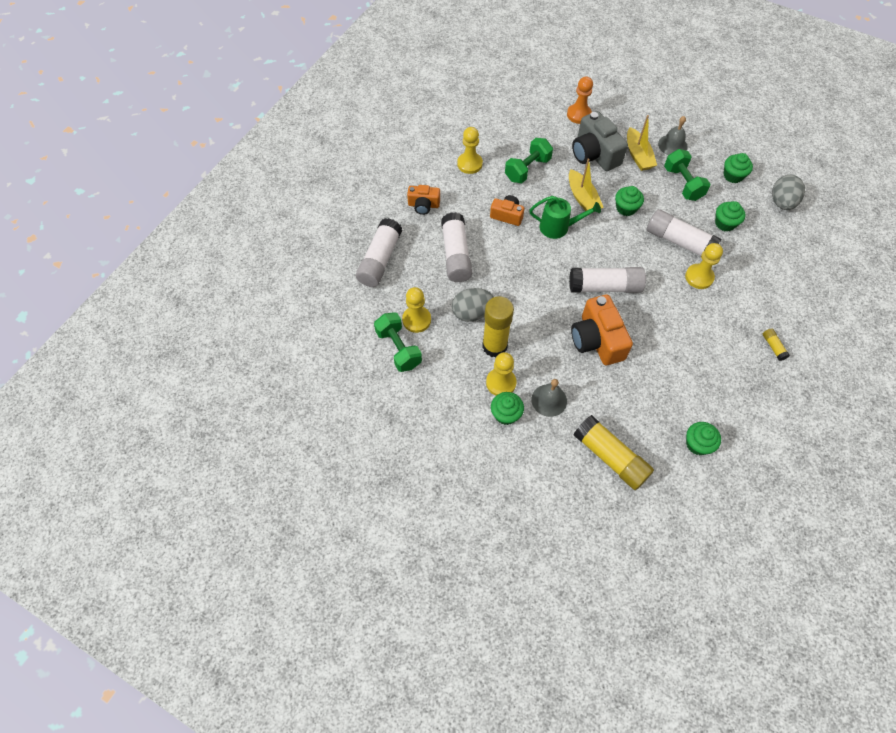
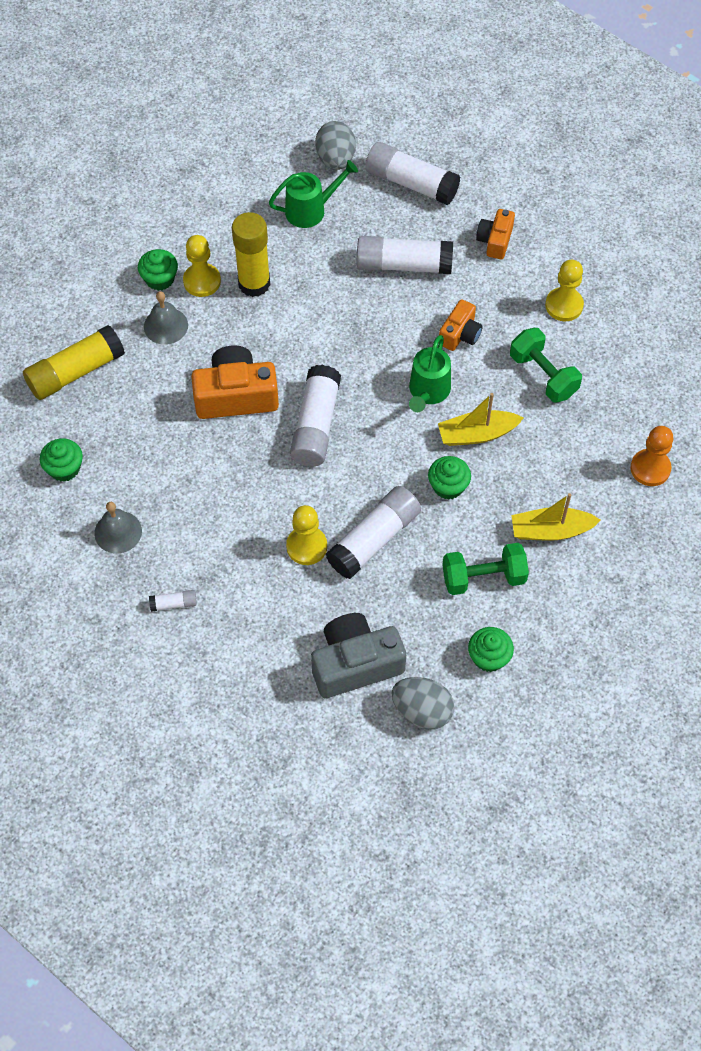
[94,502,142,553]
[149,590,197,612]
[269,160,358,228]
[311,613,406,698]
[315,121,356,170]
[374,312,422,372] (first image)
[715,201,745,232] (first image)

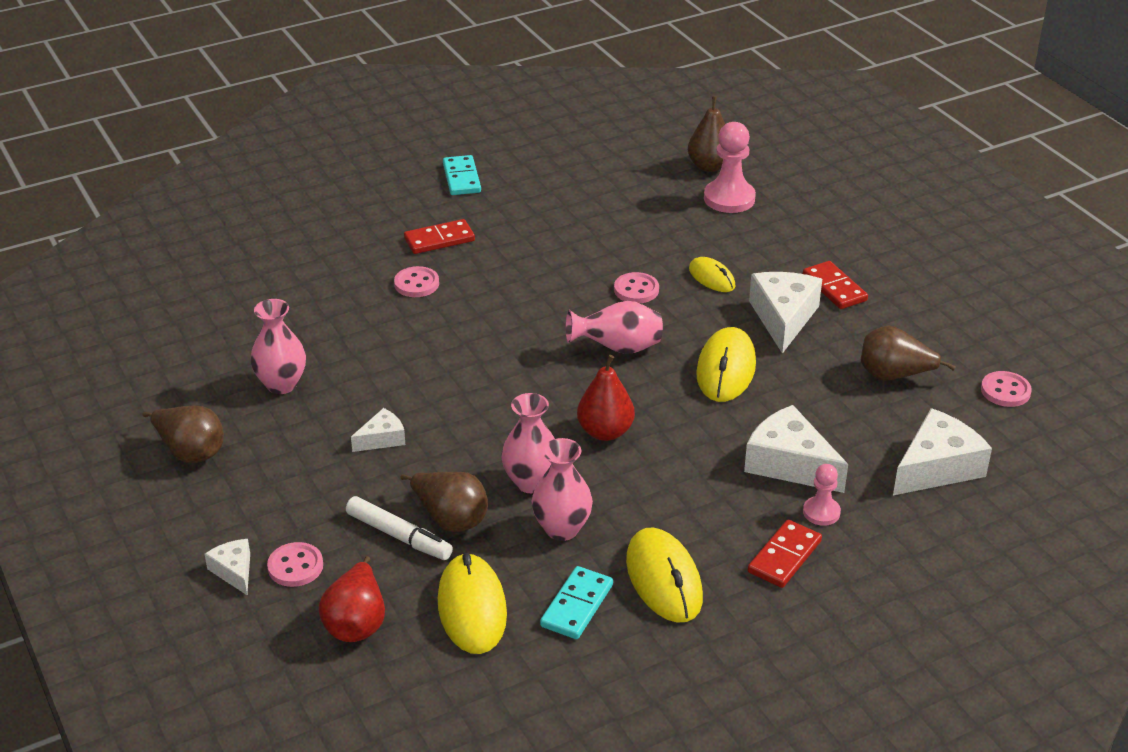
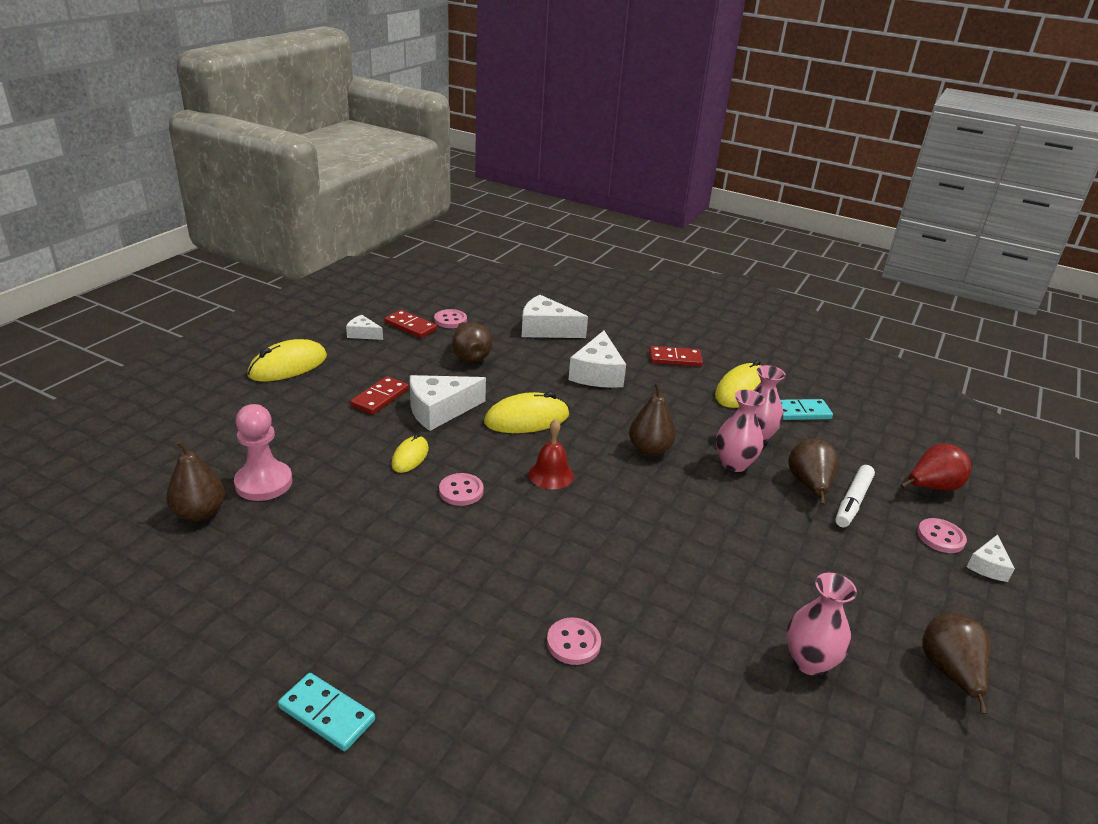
[247,339,327,382]
[278,673,375,751]
[346,315,383,340]
[384,310,437,338]
[529,419,574,489]
[629,383,676,456]
[835,465,875,527]
[803,464,841,526] (first image)

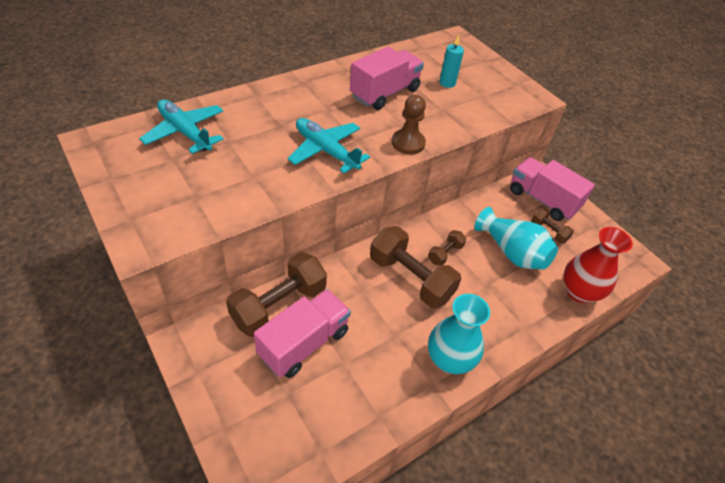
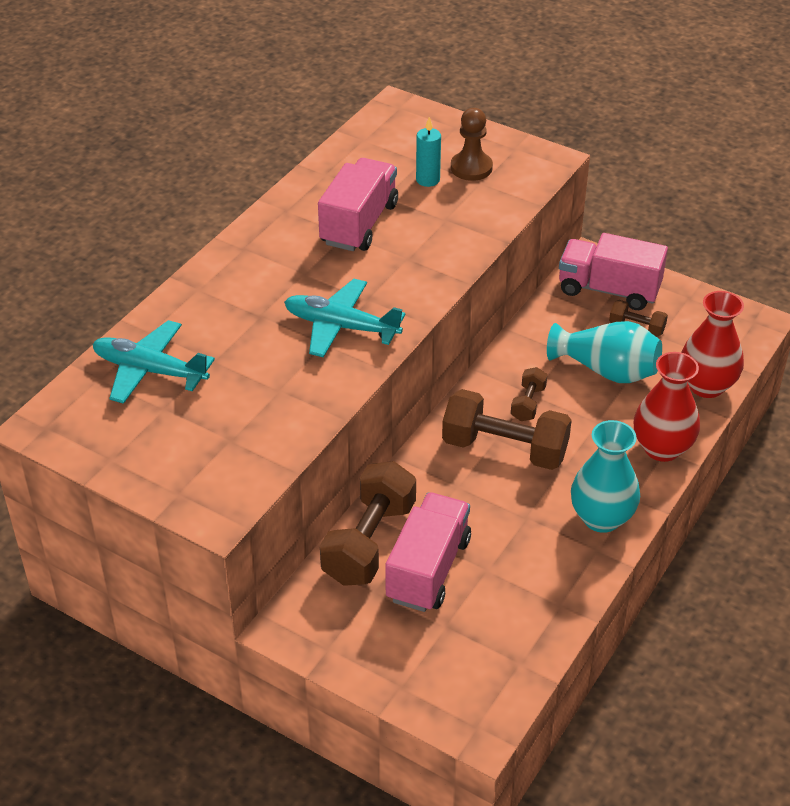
[451,108,493,181]
[634,352,700,462]

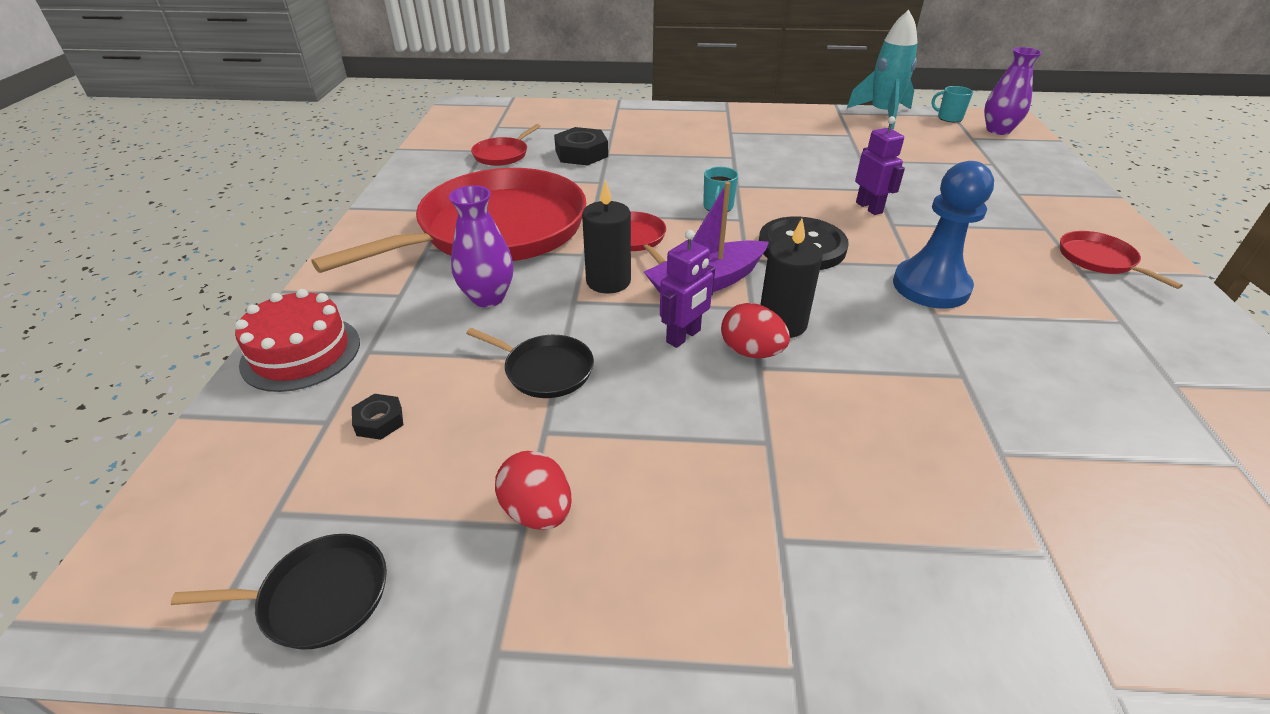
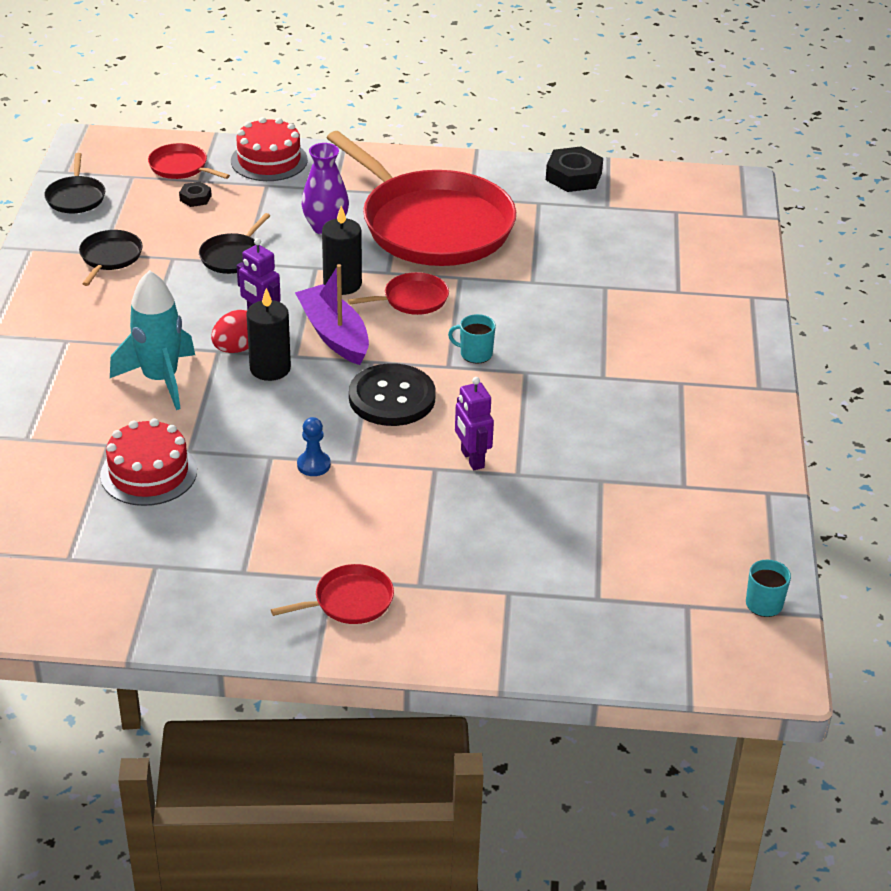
[79,230,143,286]
[100,418,197,506]
[110,270,195,410]
[148,143,230,179]
[297,417,331,476]
[455,377,494,470]
[546,146,603,192]
[984,47,1042,135] (first image)

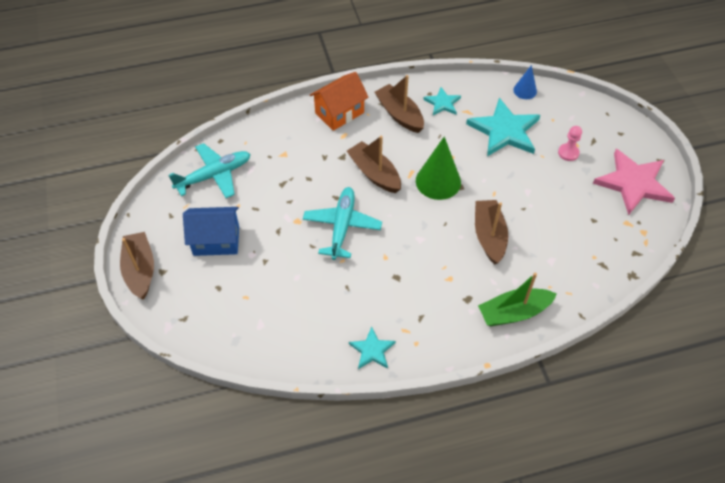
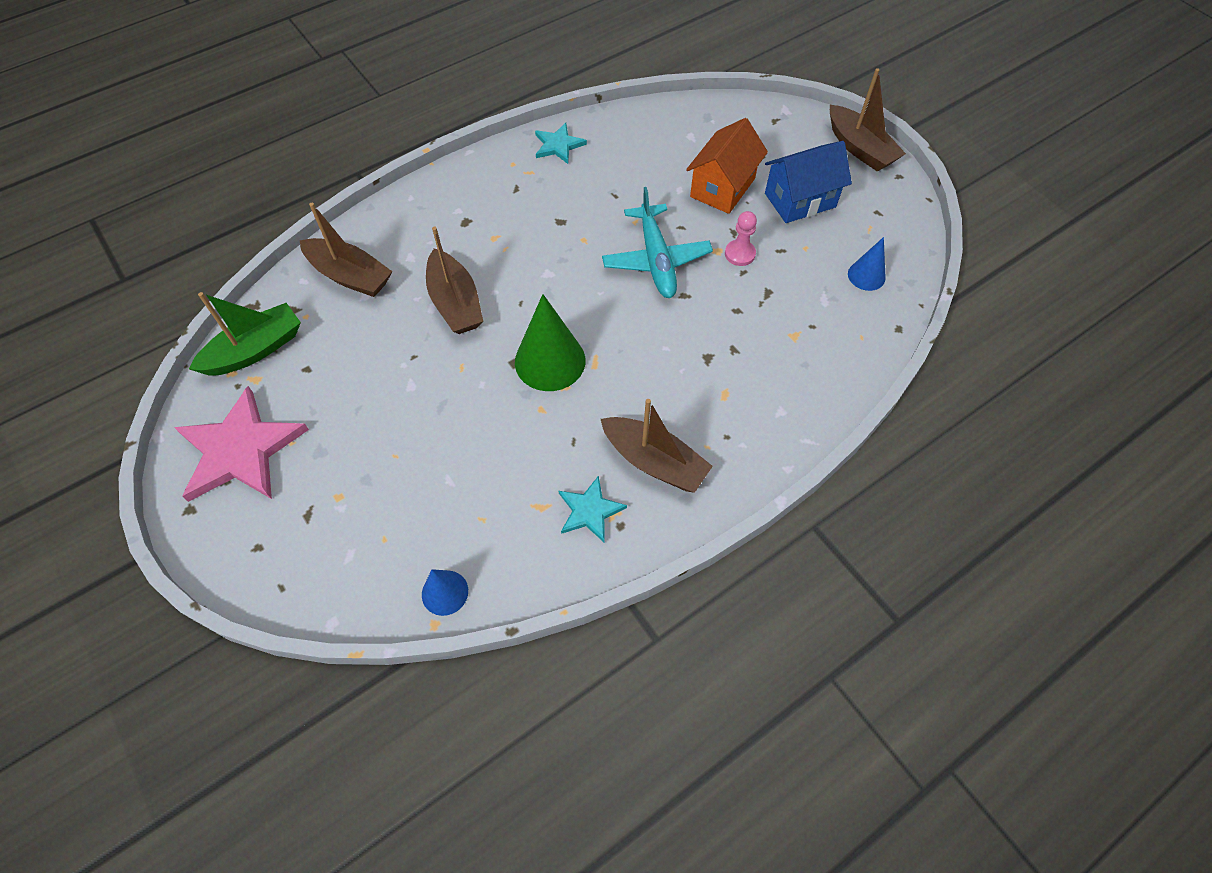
[189,292,301,376]
[300,203,393,297]
[686,118,768,214]
[725,211,757,266]
[848,237,886,291]
[466,98,540,156] (first image)

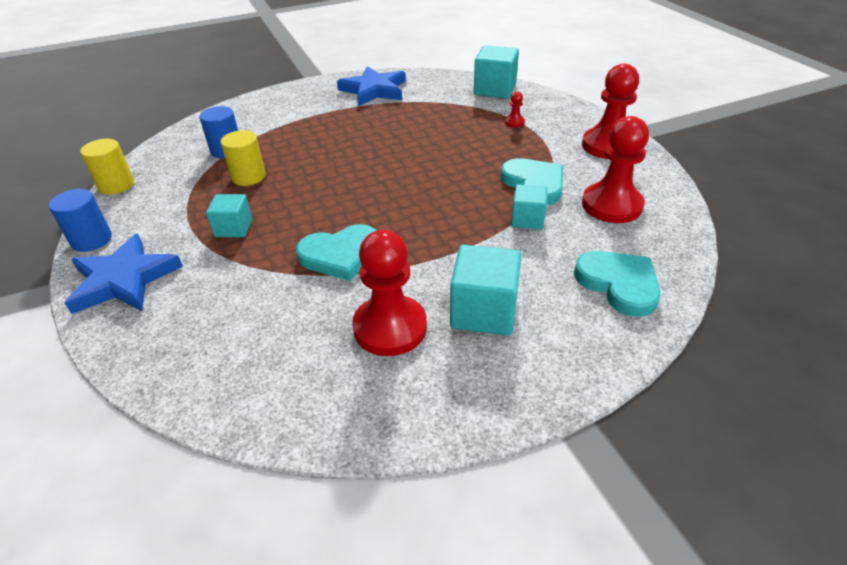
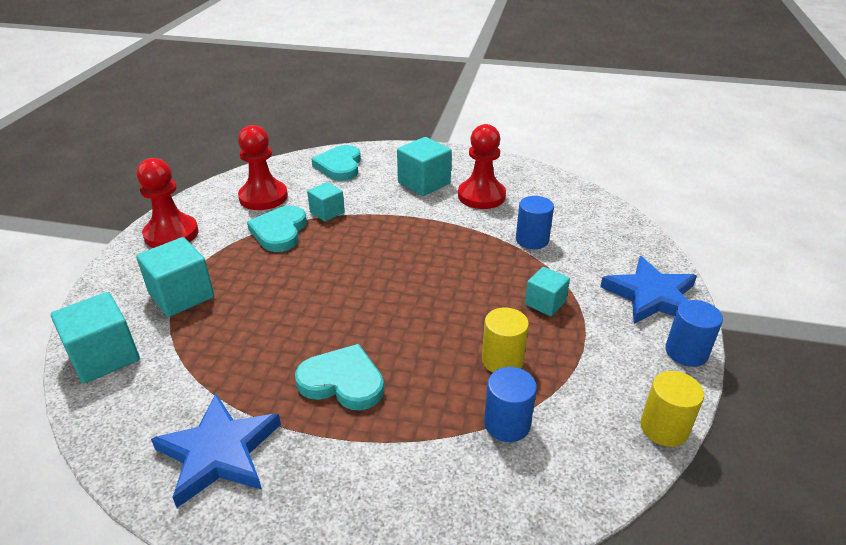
[136,237,214,317]
[295,344,384,410]
[516,196,554,249]

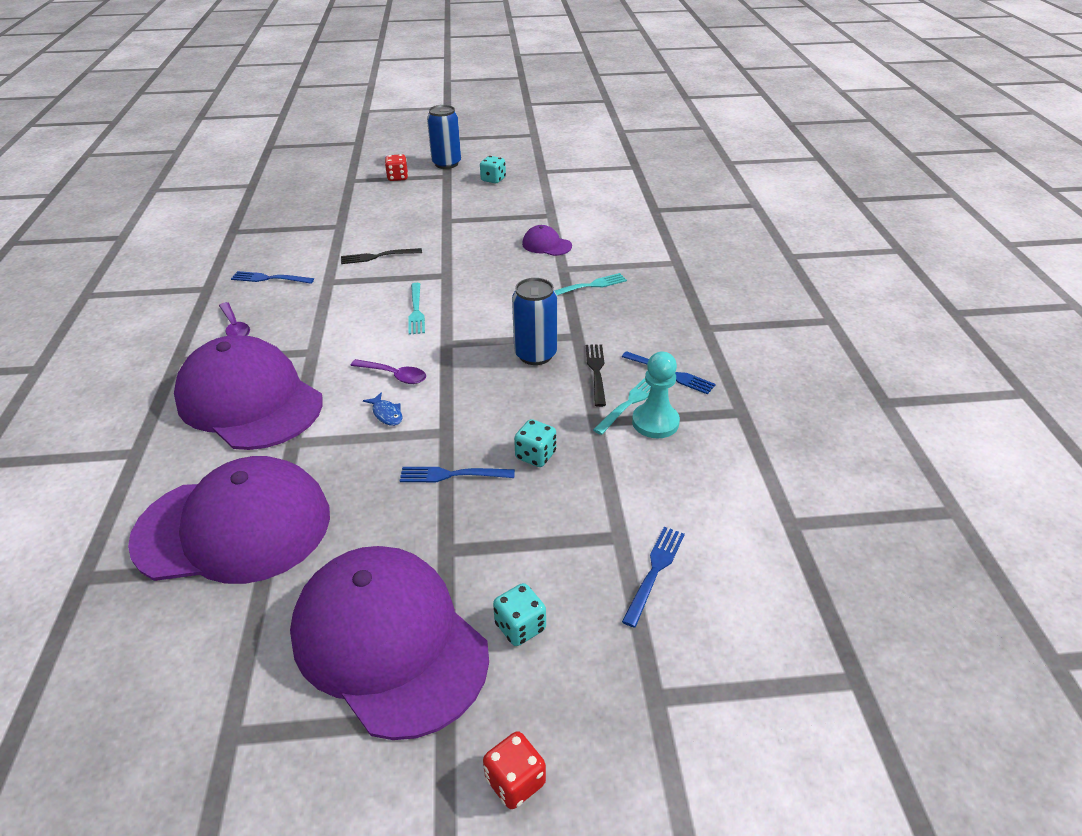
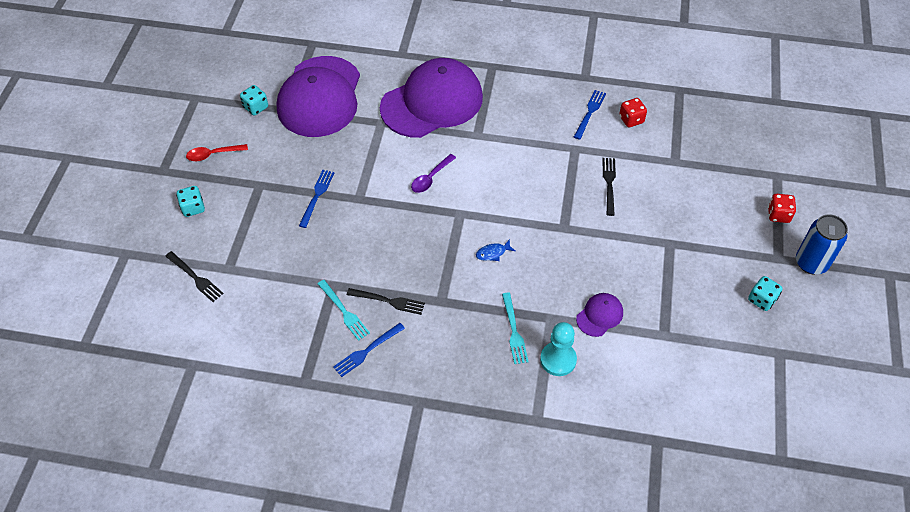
[165,251,224,302]
[186,144,248,161]
[240,85,268,115]
[476,240,515,261]
[540,322,577,376]
[619,98,647,127]
[219,302,250,336] (first image)
[408,283,425,335] (first image)
[512,278,557,365] (first image)

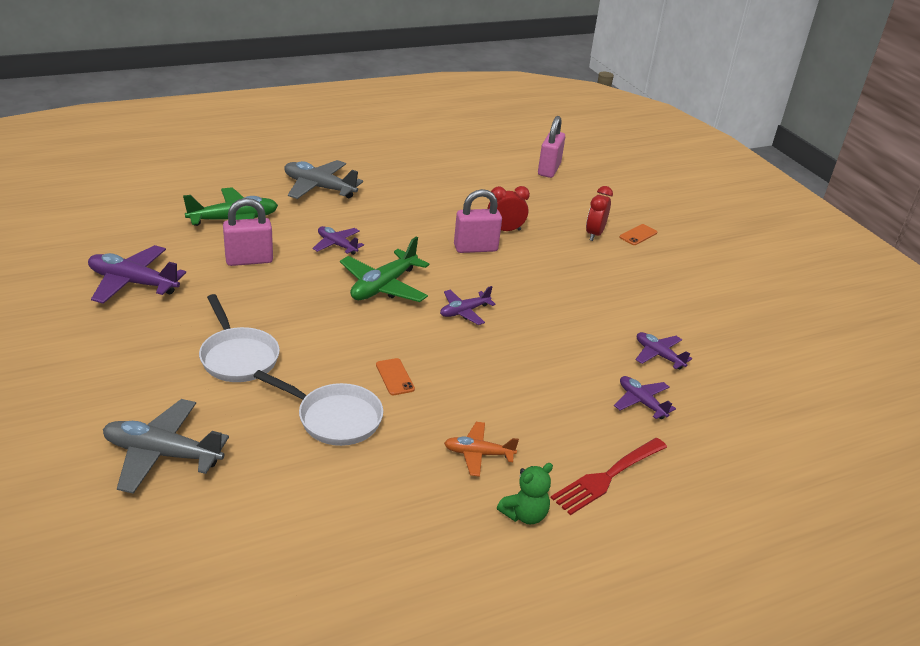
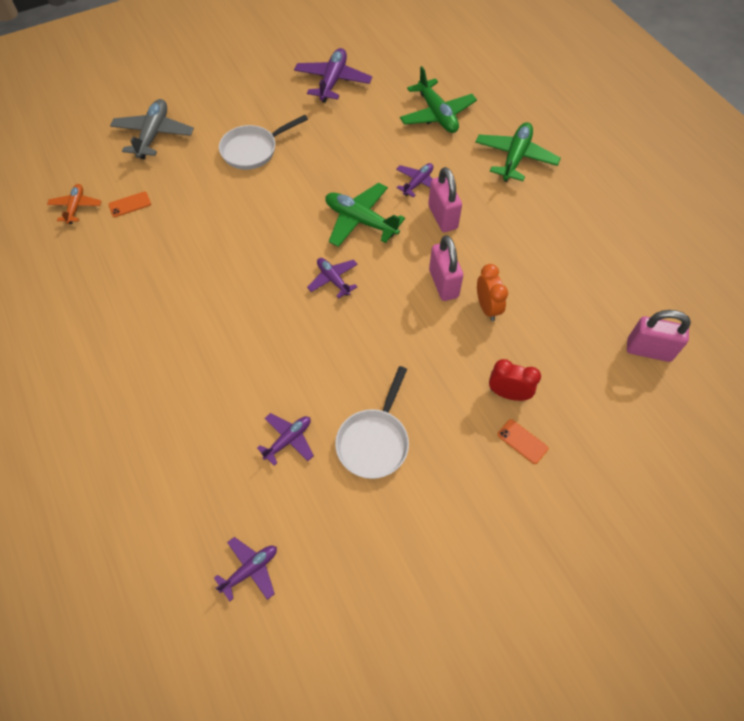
[47,184,101,224]
[108,191,151,217]
[214,537,277,601]
[335,366,409,479]
[428,167,462,232]
[475,122,561,182]
[477,264,508,321]
[497,463,553,524] (first image)
[551,438,667,515] (first image)

